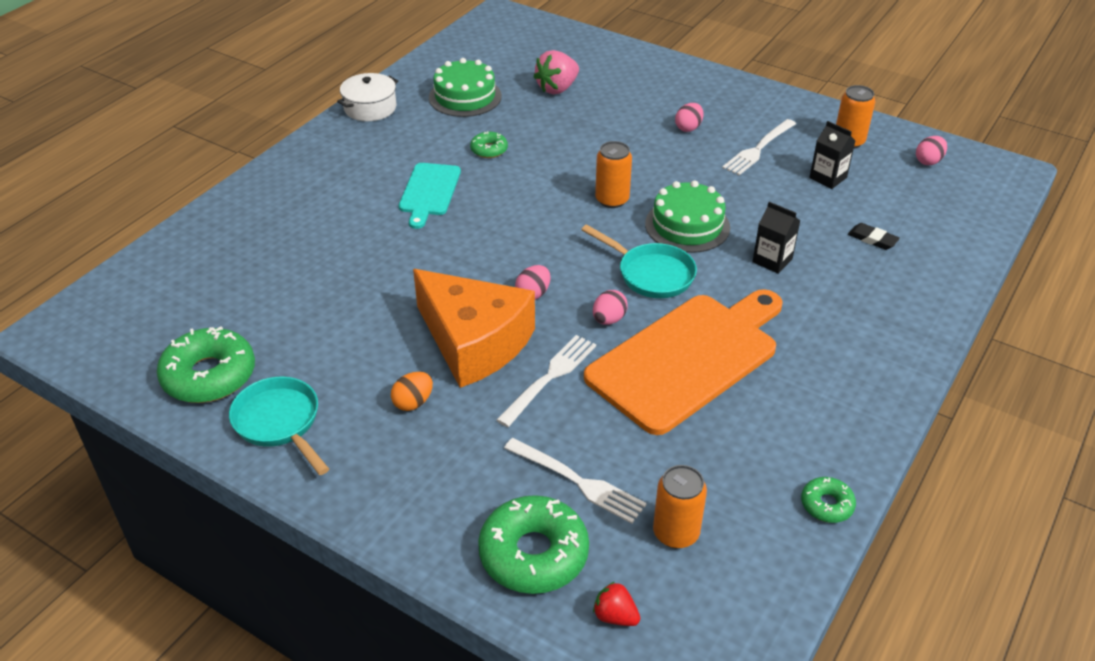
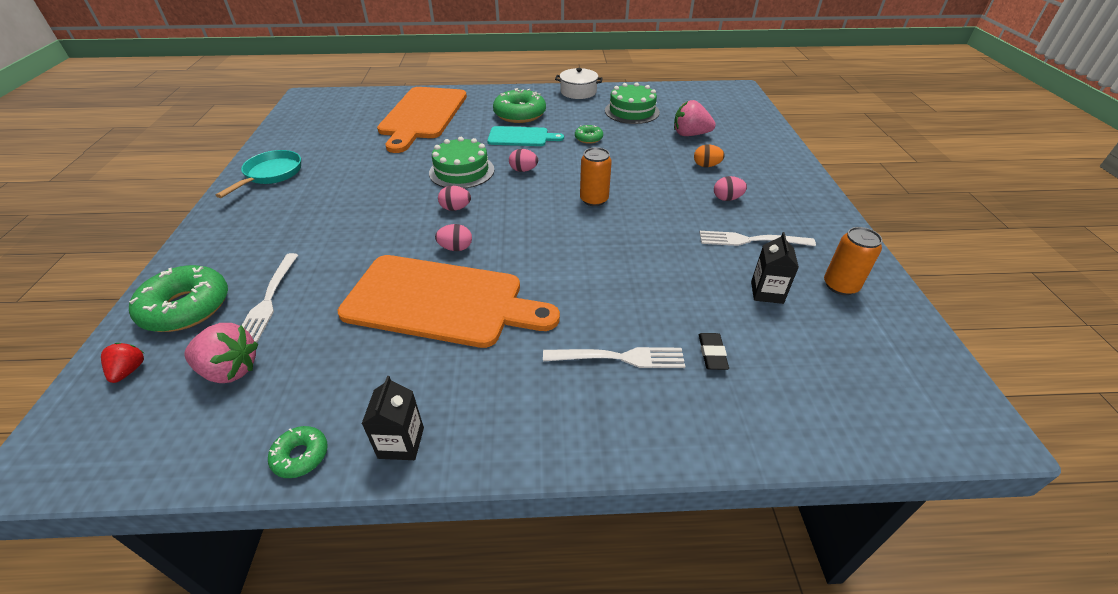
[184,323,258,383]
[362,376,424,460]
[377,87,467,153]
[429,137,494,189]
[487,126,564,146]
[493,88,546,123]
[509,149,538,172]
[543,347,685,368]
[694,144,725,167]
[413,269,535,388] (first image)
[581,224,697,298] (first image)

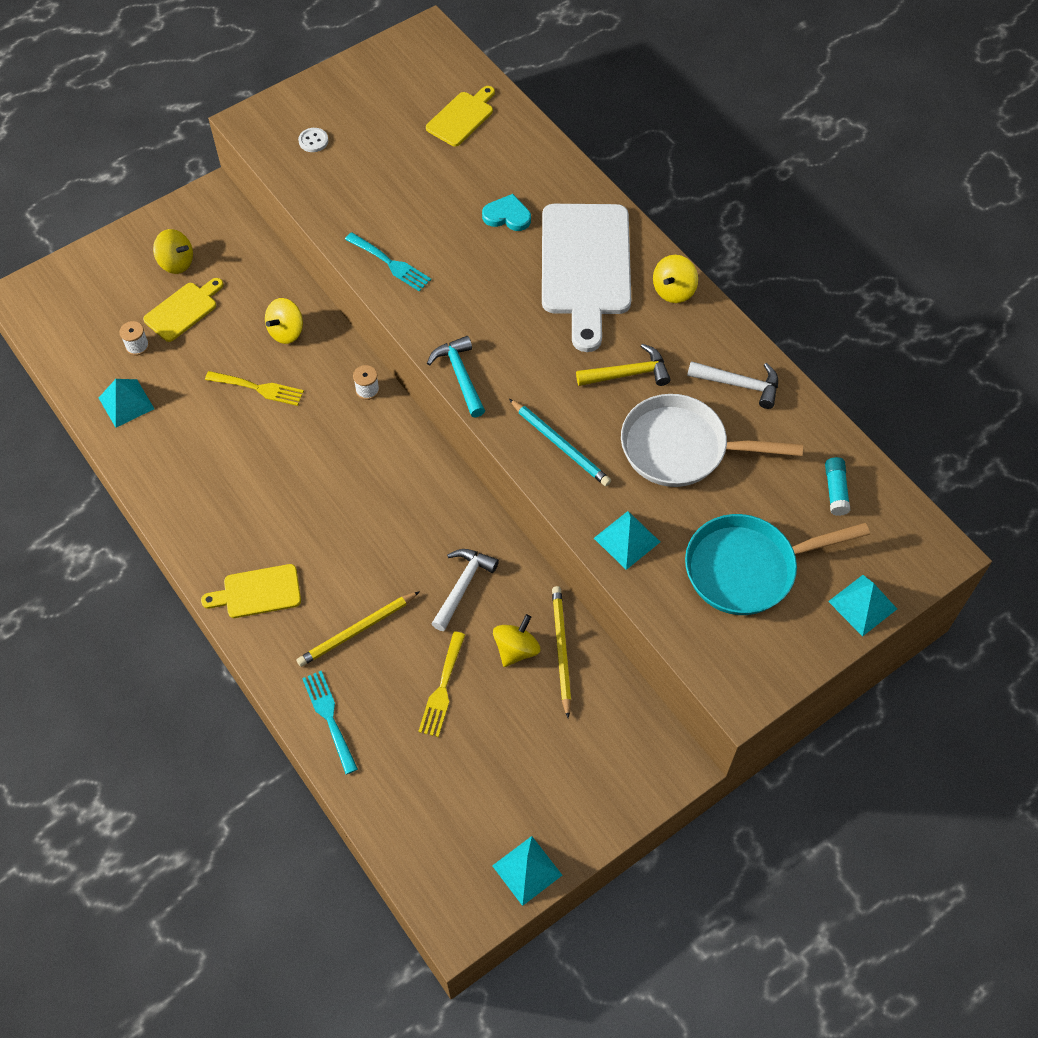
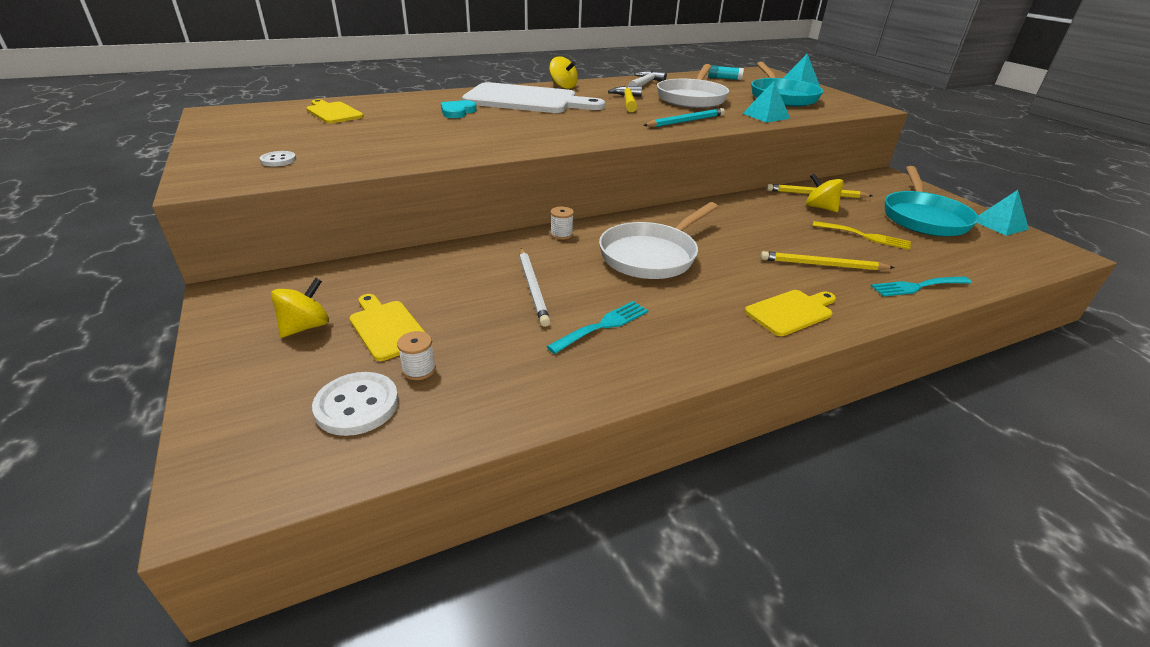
[312,372,399,436]
[519,248,551,327]
[547,301,649,354]
[599,202,718,279]
[745,290,836,336]
[760,251,895,270]
[885,166,979,237]
[99,379,154,428] (first image)
[265,298,303,344] (first image)
[427,336,485,417] (first image)
[431,549,499,631] (first image)

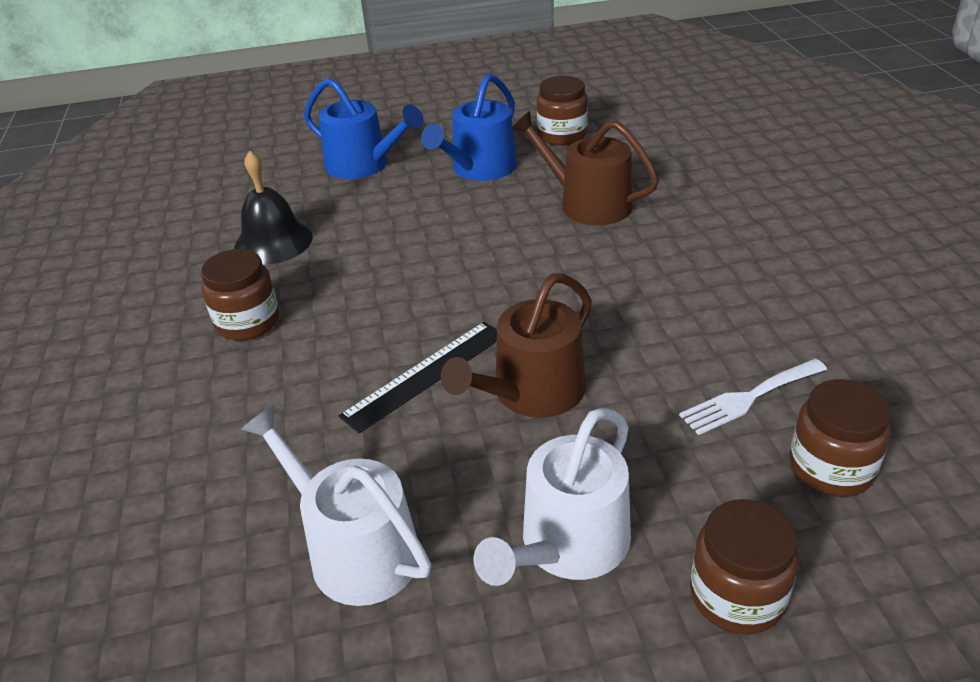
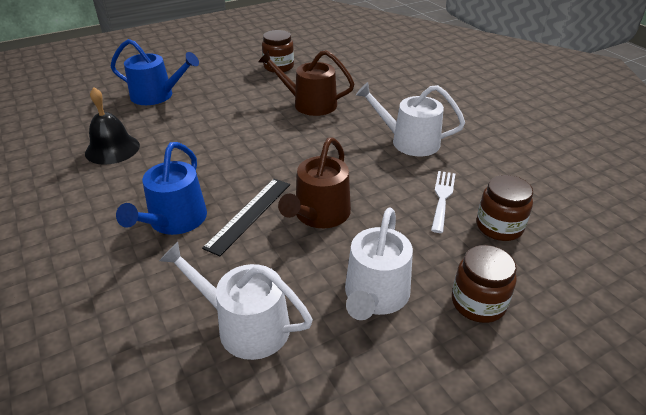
[116,142,207,235]
[356,82,465,156]
[431,171,455,233]
[201,249,279,341] (first image)

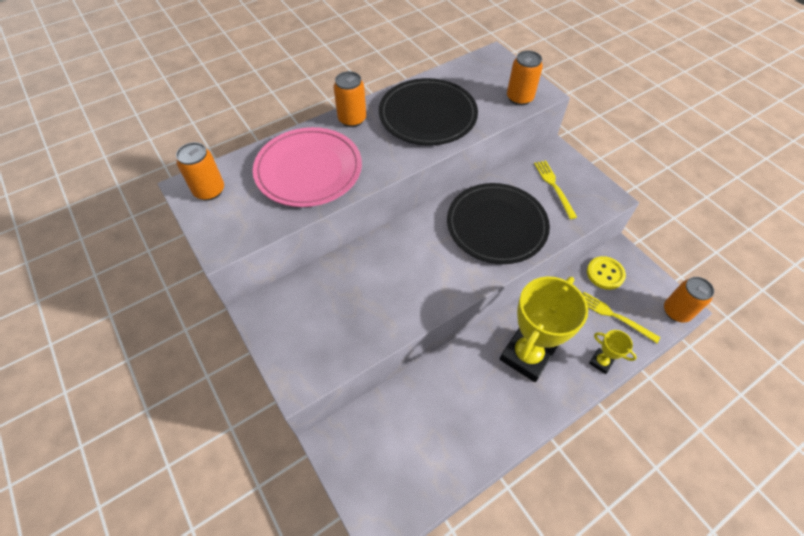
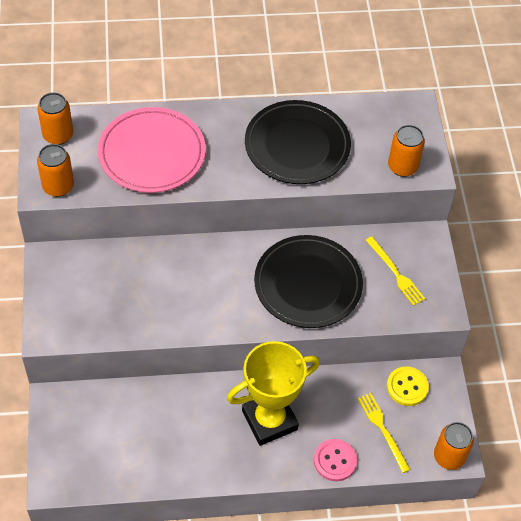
[37,144,74,197]
[314,439,357,481]
[366,237,425,306]

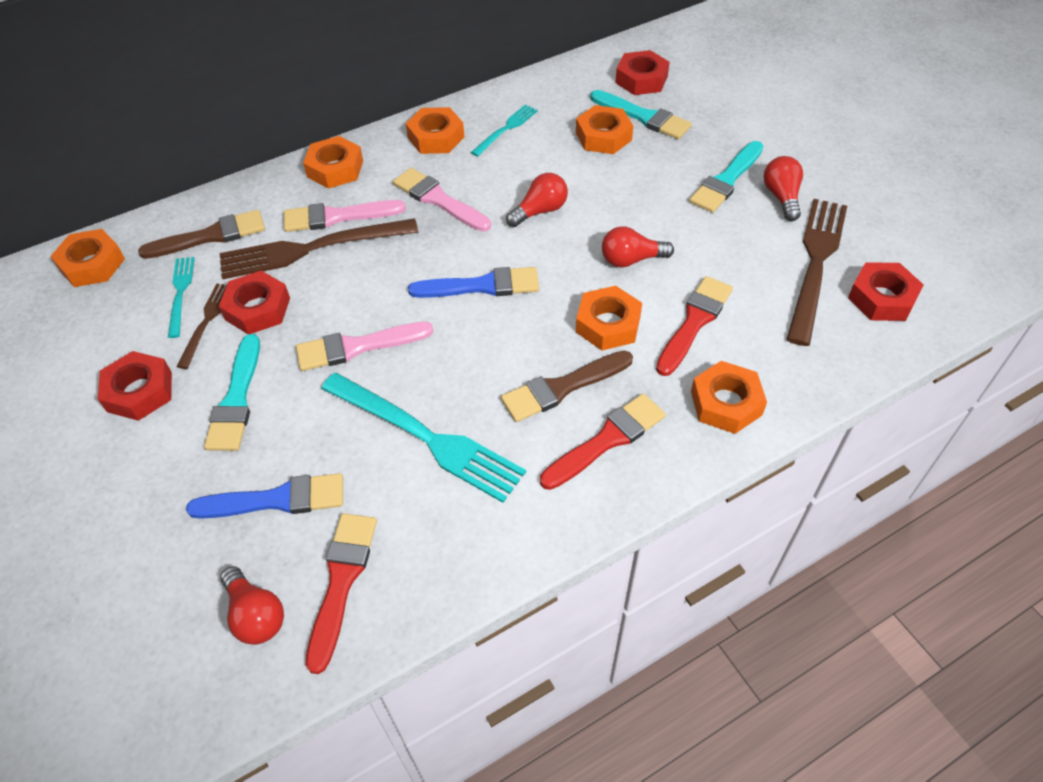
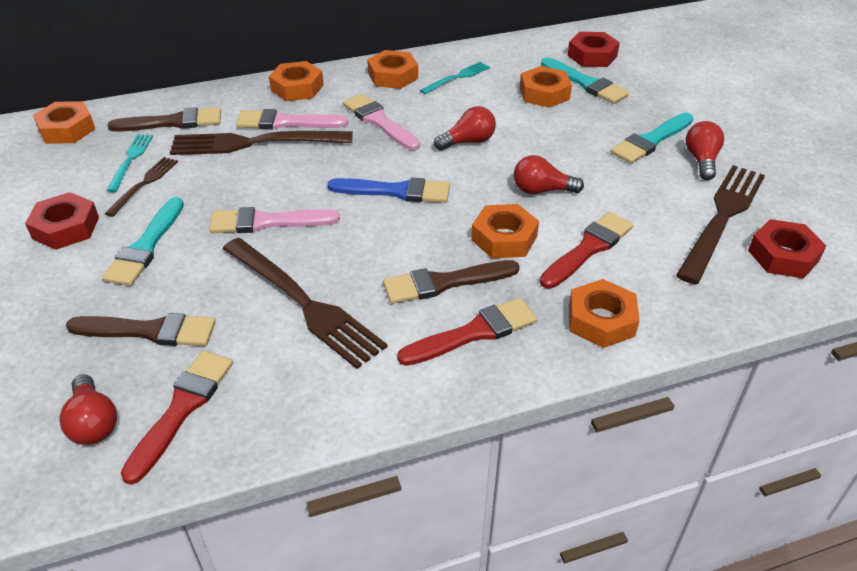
[66,313,216,346]
[223,238,388,369]
[219,271,290,334] (first image)

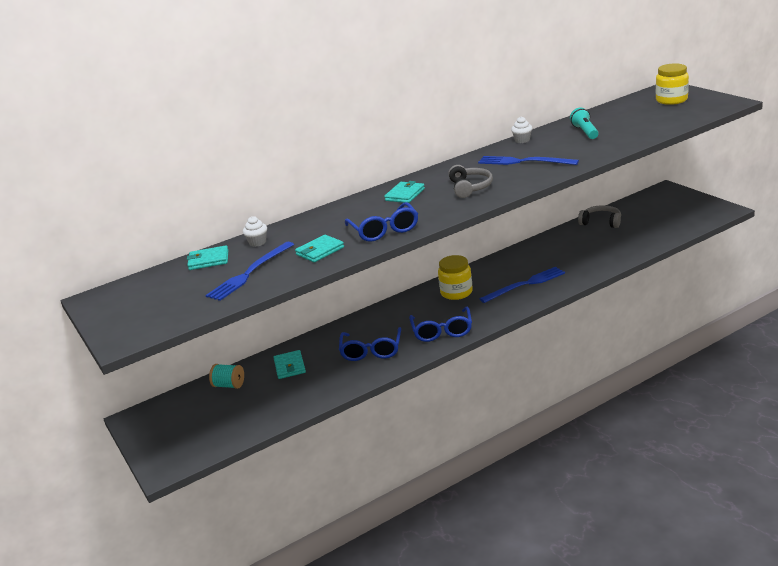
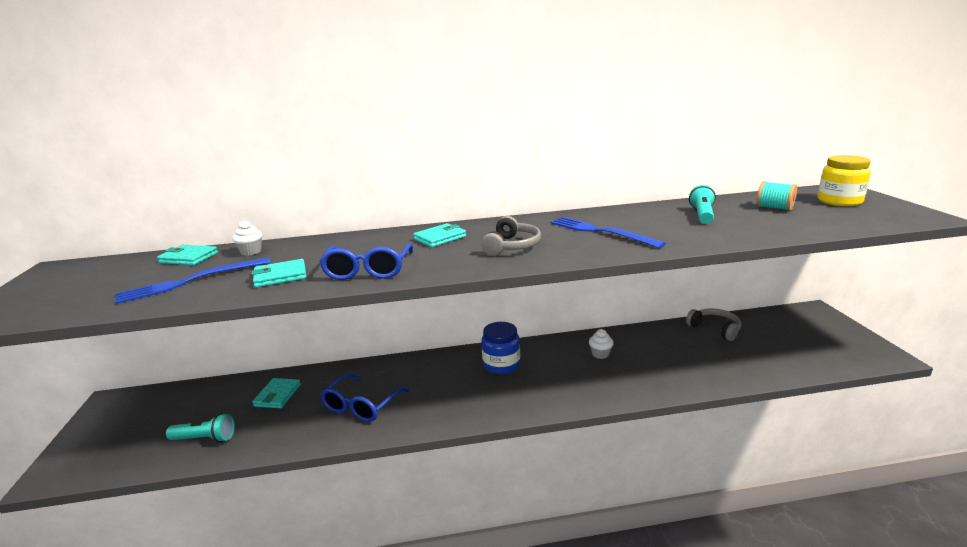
[166,414,235,442]
[481,322,520,374]
[589,329,614,359]
[756,181,797,211]
[409,307,472,342] (first image)
[480,267,565,303] (first image)

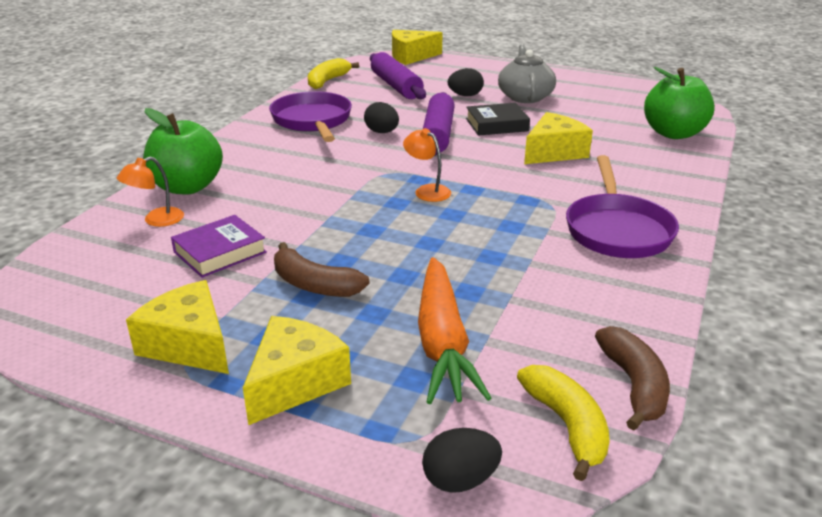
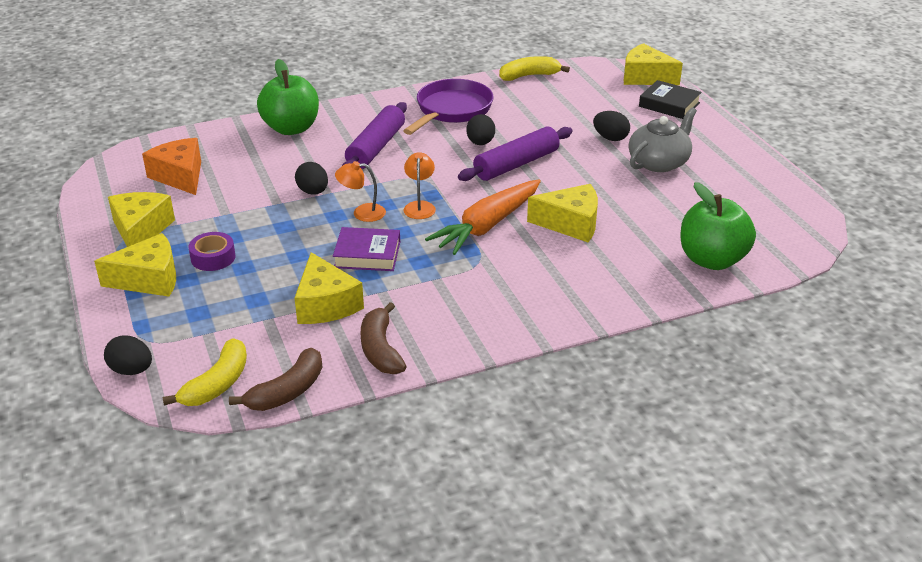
[142,138,201,195]
[188,232,236,271]
[295,162,328,195]
[295,252,364,324]
[333,227,400,271]
[335,161,386,222]
[342,102,407,169]
[361,302,407,374]
[425,179,541,255]
[639,80,702,119]
[566,155,679,258] (first image)

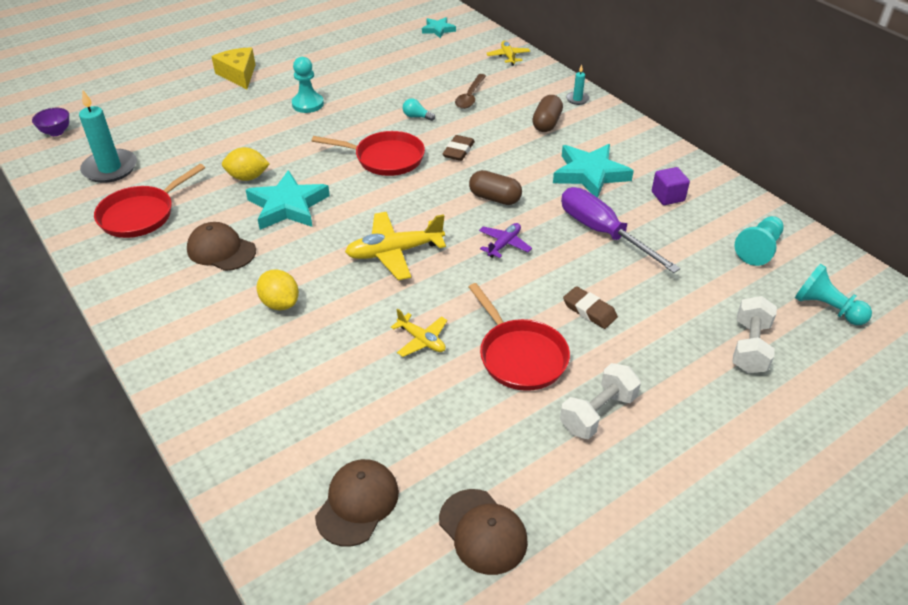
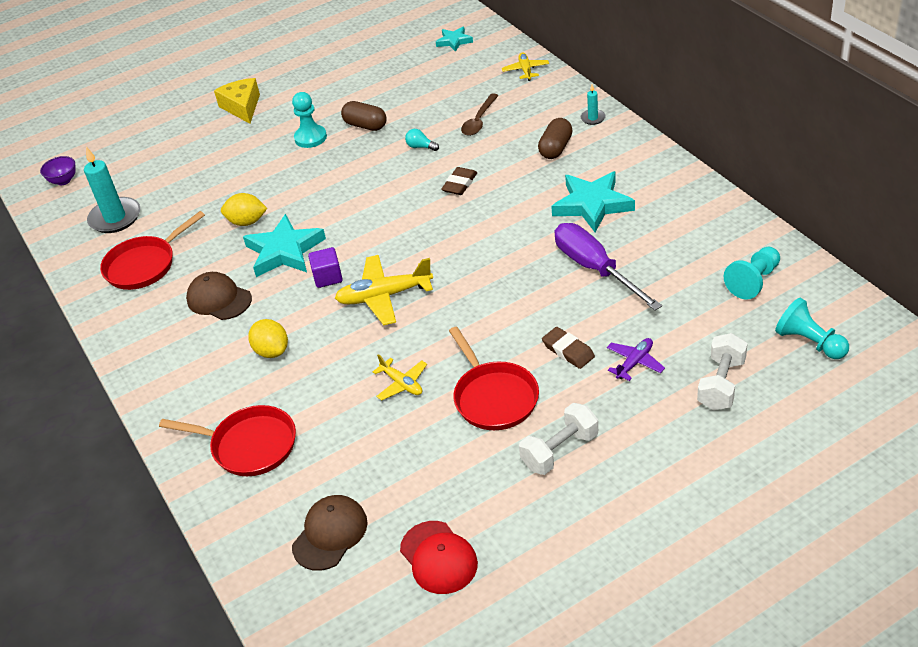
[159,405,296,476]
[308,247,343,288]
[341,101,387,131]
[400,521,478,594]
[607,338,665,381]

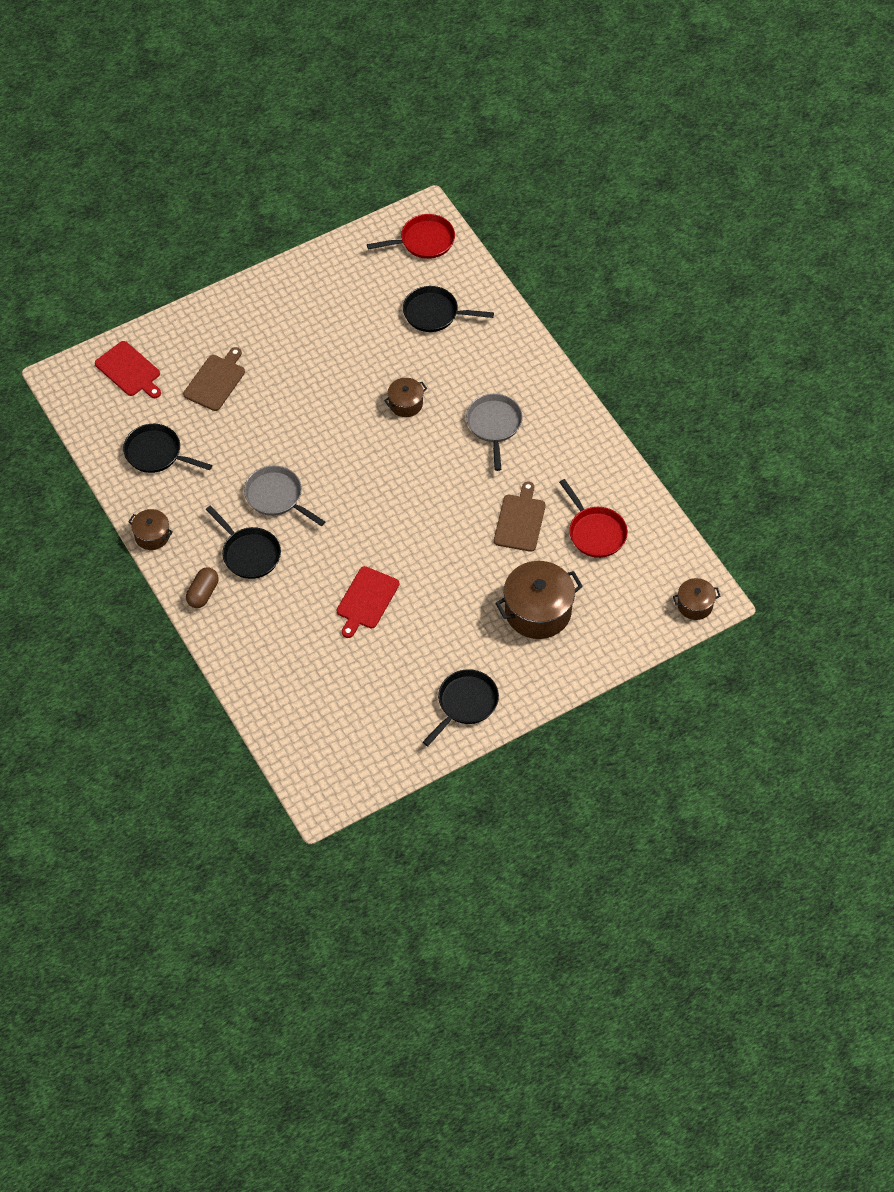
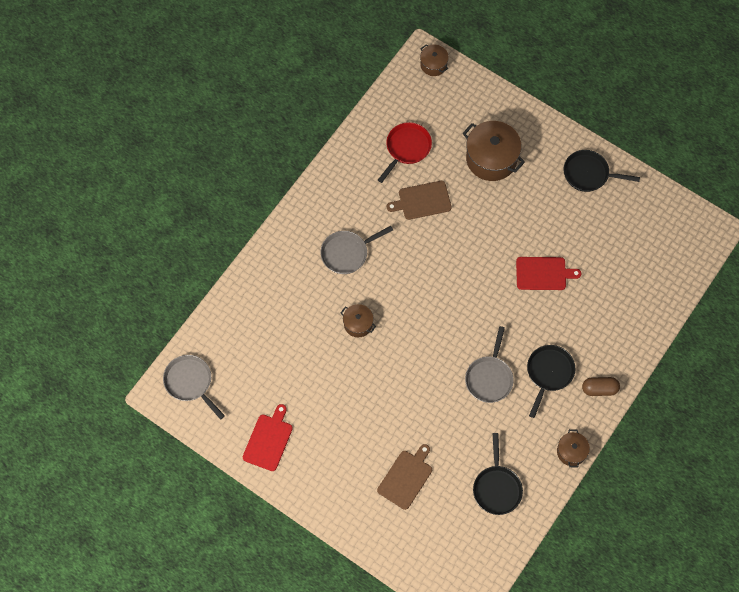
[163,355,225,420]
[243,404,293,471]
[377,444,432,510]
[403,286,494,332] (first image)

